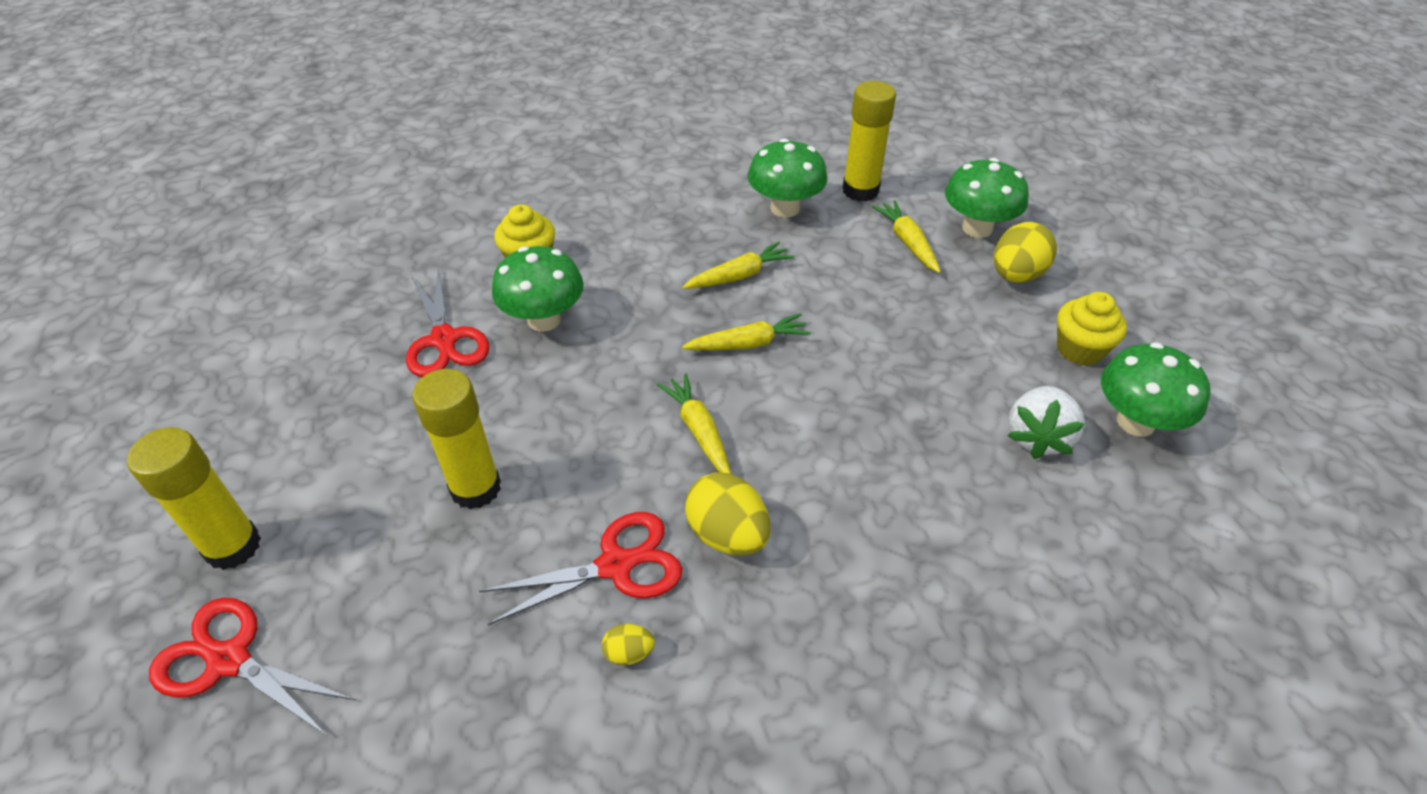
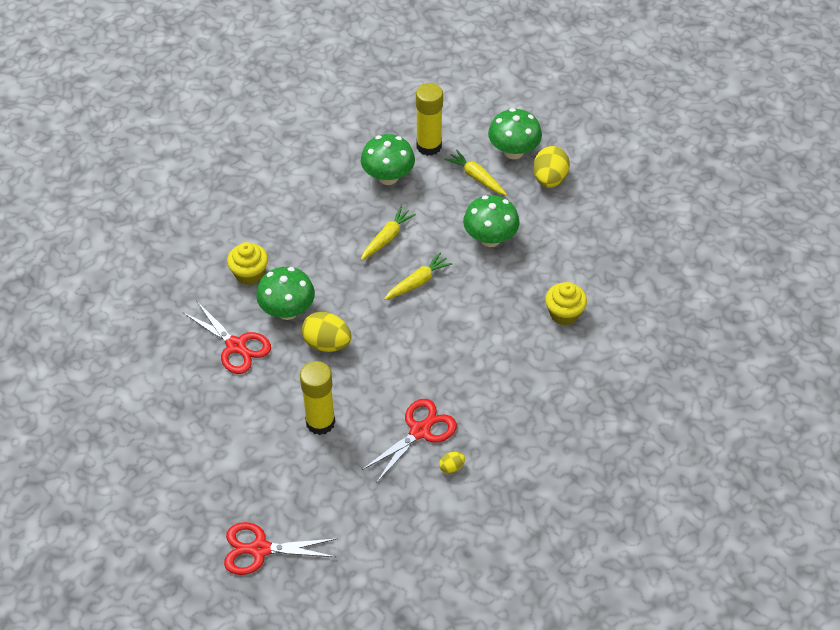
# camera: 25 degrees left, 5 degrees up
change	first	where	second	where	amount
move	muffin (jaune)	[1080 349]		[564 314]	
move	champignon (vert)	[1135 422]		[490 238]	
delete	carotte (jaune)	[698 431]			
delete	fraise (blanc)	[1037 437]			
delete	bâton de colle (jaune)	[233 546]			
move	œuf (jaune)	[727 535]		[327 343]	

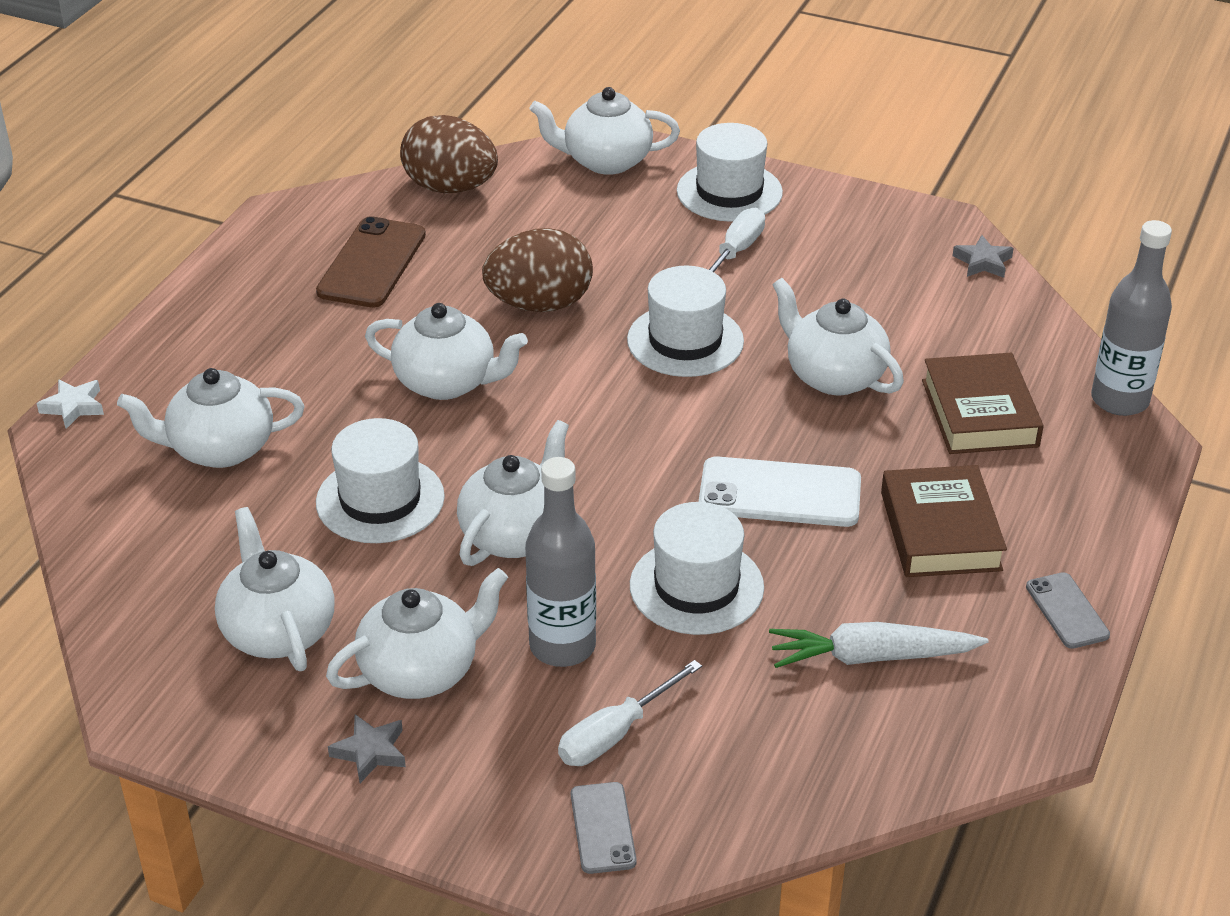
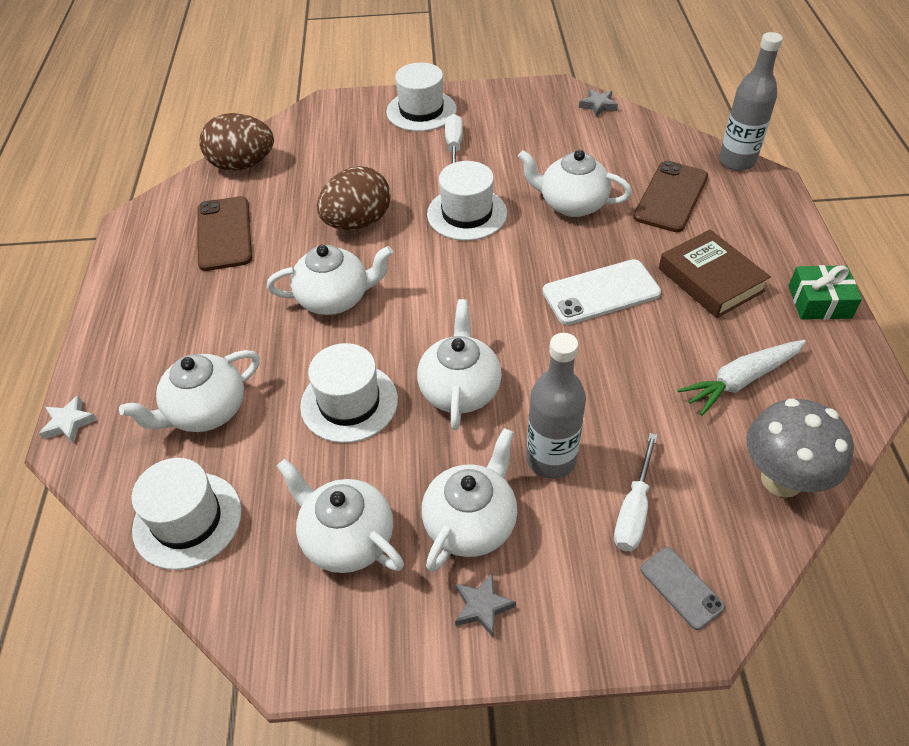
# camera: 25 degrees left, 10 degrees up
change	first	where	second	where	amount
delete	théière (blanc)	[605 161]			
replace	livre (marron)	[979 413]	téléphone (marron)	[670 197]	
move	chapeau (blanc)	[696 586]		[187 520]	
replace	téléphone (gris)	[1067 611]	cadeau (vert)	[819 302]	
insert			champignon (gris)	[781 479]	

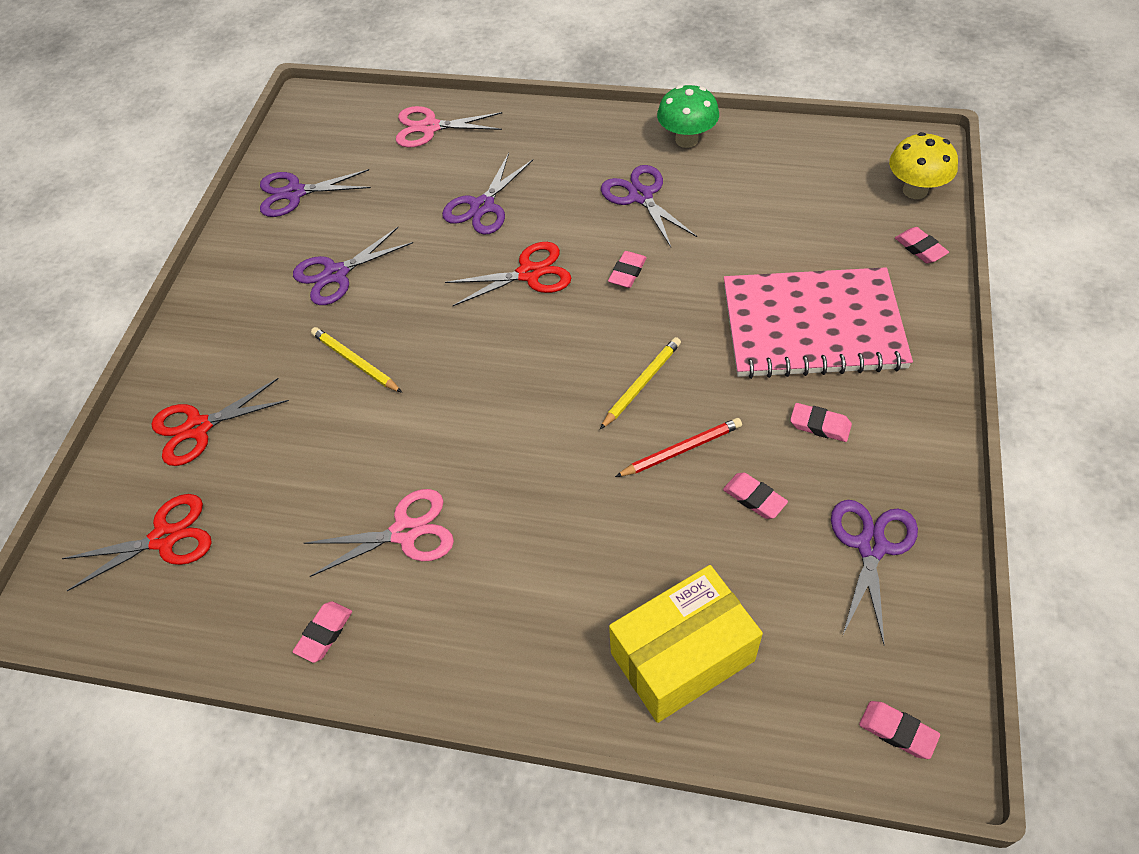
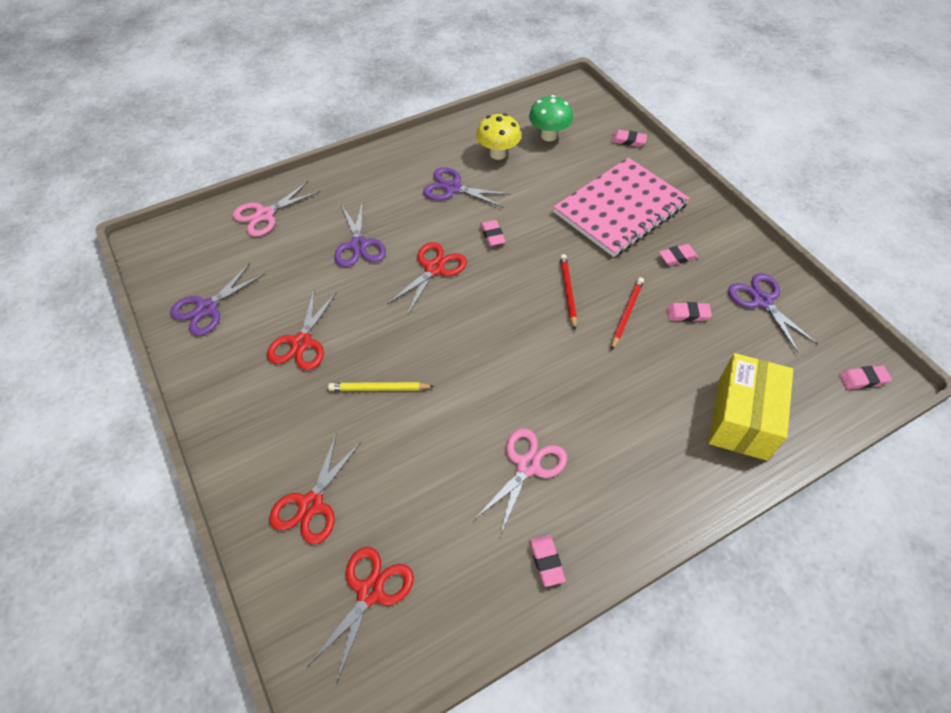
# camera: 45 degrees left, 0 degrees up
change	first	where	second	where	amount
move	champignon (vert)	[686 140]		[549 136]	
move	champignon (jaune)	[915 190]		[498 154]	
recolor	ciseaux (violet)	[336 274]	ciseaux (rouge)	[301 342]	
recolor	crayon (jaune)	[641 384]	crayon (rouge)	[568 292]	

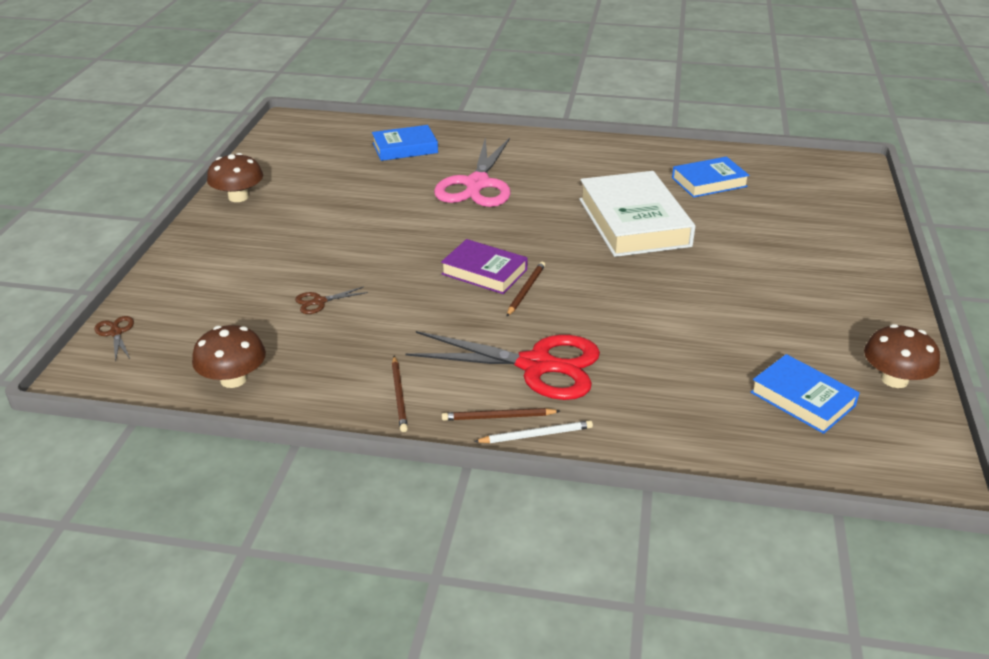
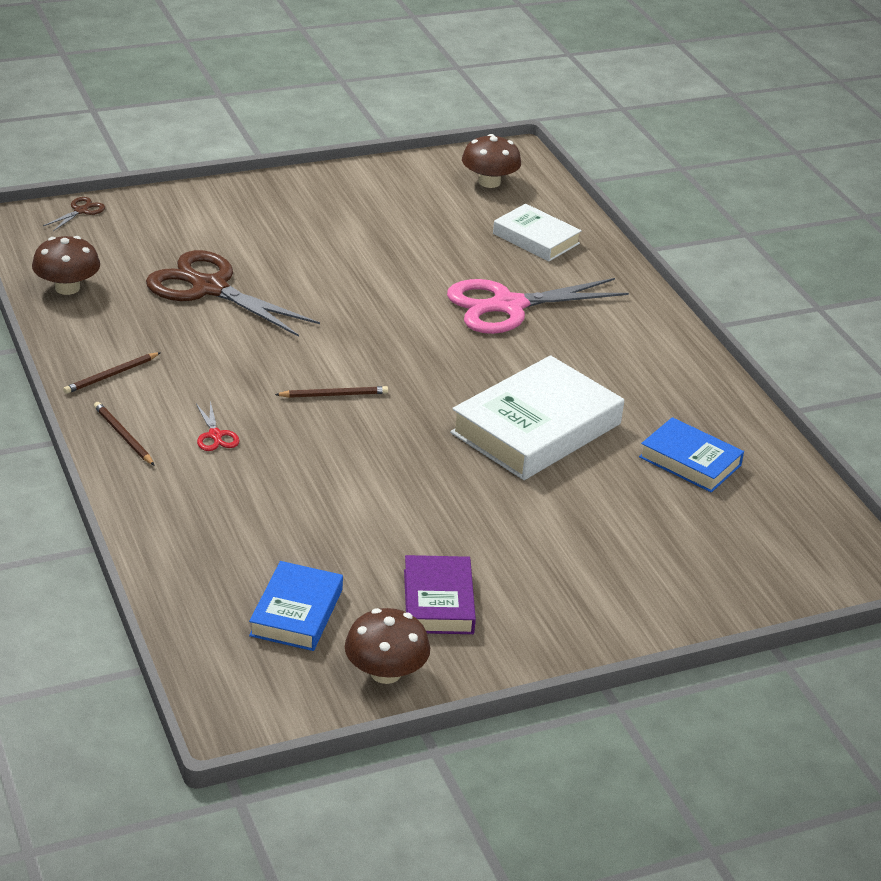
# camera: 55 degrees right, 0 degrees up
change	first	where	second	where	amount
recolor	livre (bleu)	[405 148]	livre (blanc)	[536 238]	
move	champignon (marron)	[238 197]		[489 182]	
move	livre (violet)	[484 272]		[438 601]	
resize	ciseaux (marron)	[319 302]		[210 288]	x2.48
resize	ciseaux (rouge)	[536 365]		[215 435]	x0.40
delete	crayon (blanc)	[535 435]			

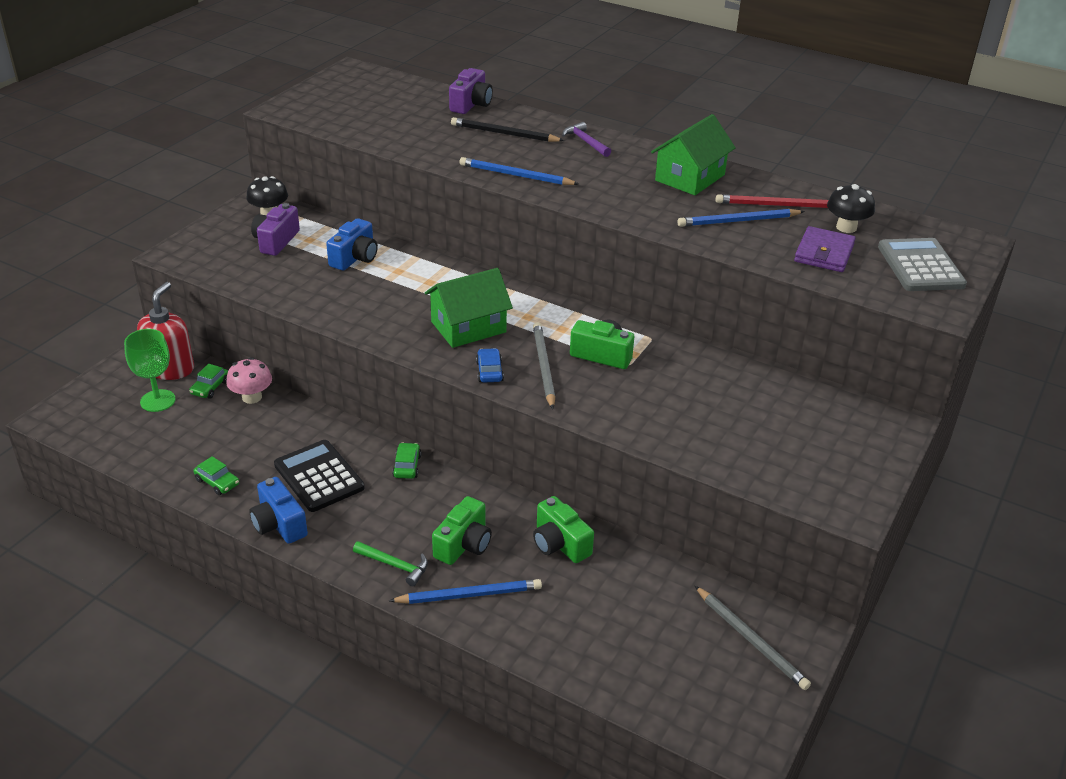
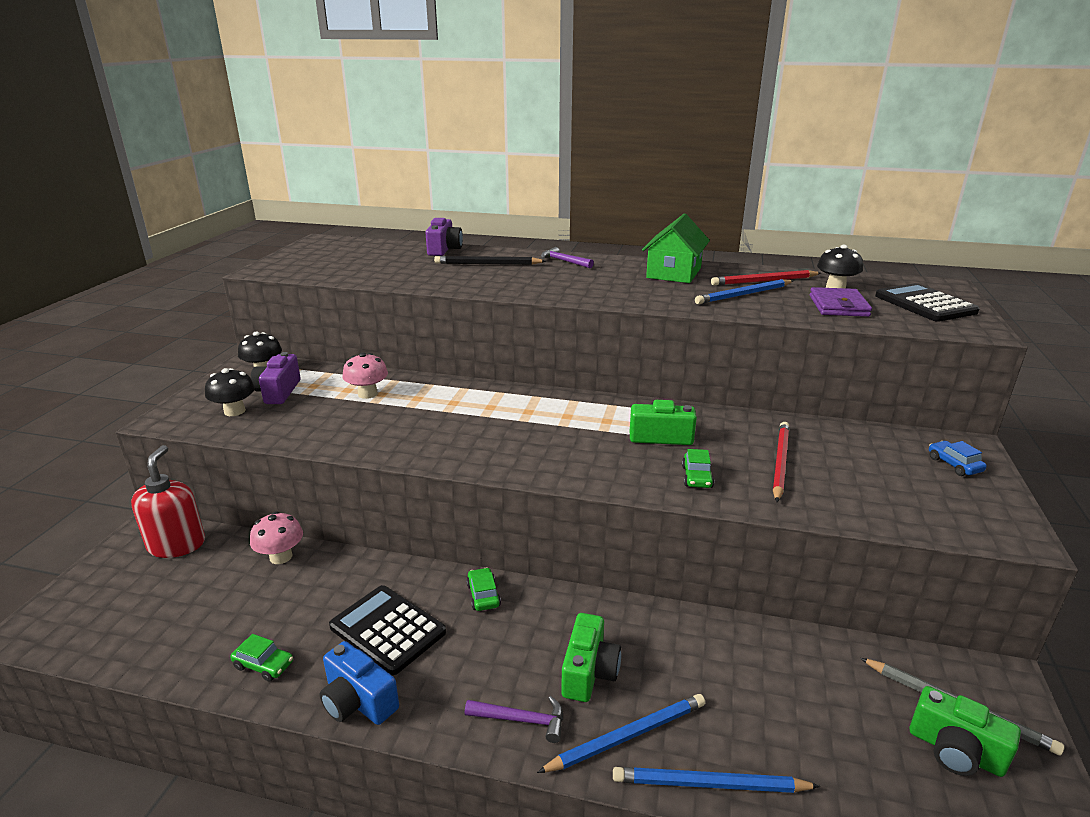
# camera: 15 degrees left, 10 degrees down
change	first	where	second	where	amount
move	crayon (bleu)	[515 175]		[709 784]	
replace	appareil photo (bleu)	[355 258]	champignon (rose)	[367 394]	
recolor	calculatrice (gris)	[920 266]	calculatrice (noir)	[925 304]	
delete	maison (vert)	[468 327]			
delete	crayon (gris)	[543 367]			
delete	verre à pied (vert)	[158 401]			
move	voiture (bleu)	[489 371]		[954 464]	
move	voiture (vert)	[210 387]		[697 477]	
move	appareil photo (vert)	[559 544]		[955 751]	
recolor	marteau (vert)	[395 565]	marteau (violet)	[522 720]	
insert			champignon (noir)	[234 411]	
insert			crayon (rouge)	[780 462]	

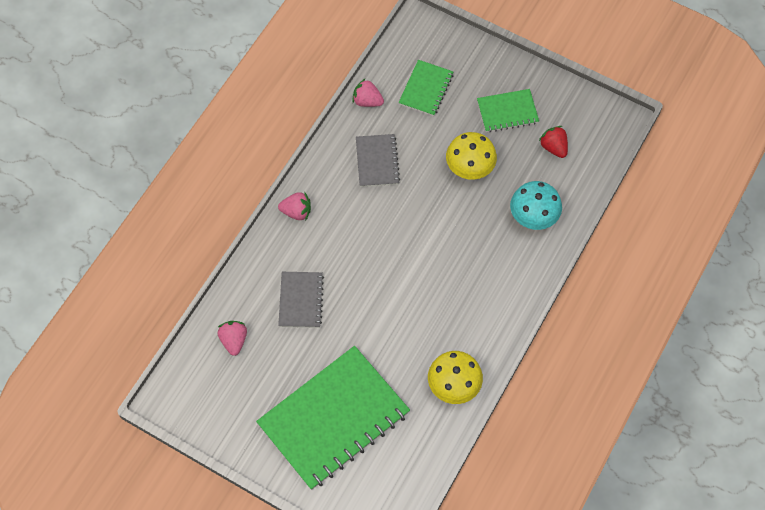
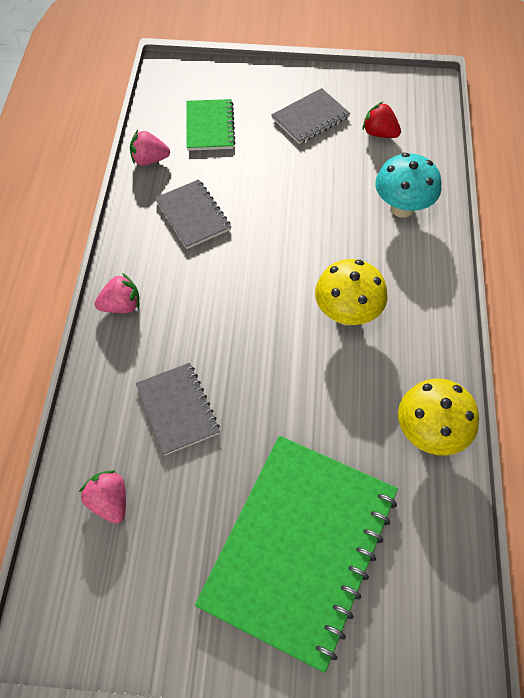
# camera: 25 degrees left, 5 degrees down
change	first	where	second	where	amount
recolor	carnet (vert)	[507 112]	carnet (gris)	[310 118]	
move	champignon (jaune)	[469 169]		[347 314]	

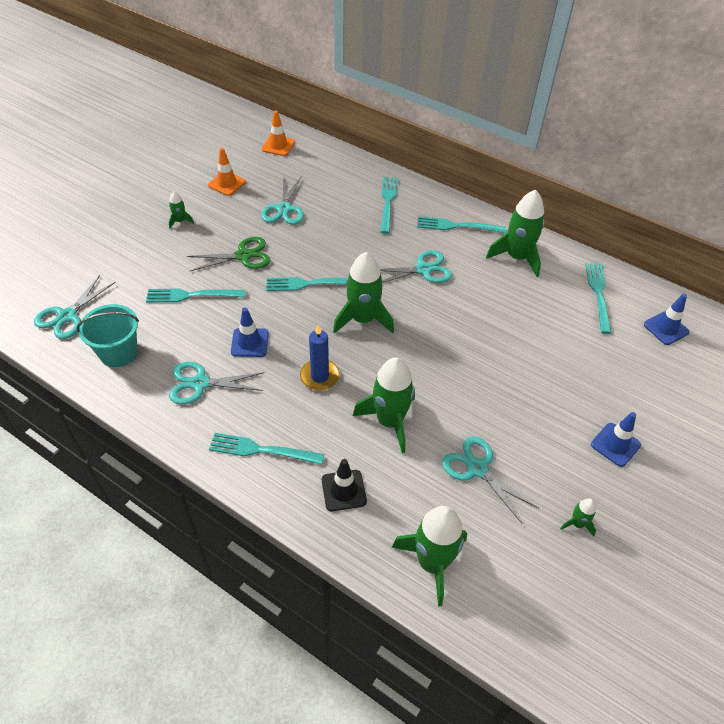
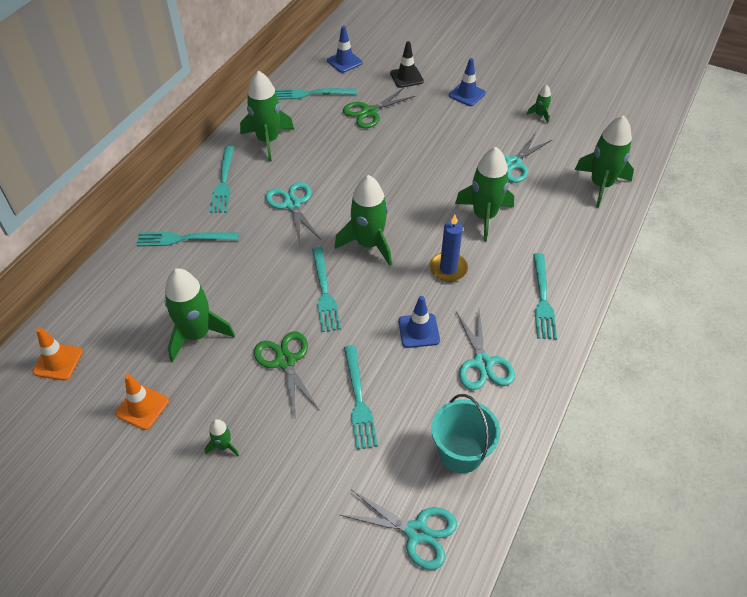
# camera: 95 degrees left, 0 degrees up
change	first	where	second	where	amount
replace	ciseaux (turquoise)	[284 209]	fusée (vert)	[197 334]	
move	cône de chantier (noir)	[343 490]		[406 77]	
insert			ciseaux (vert)	[369 112]	

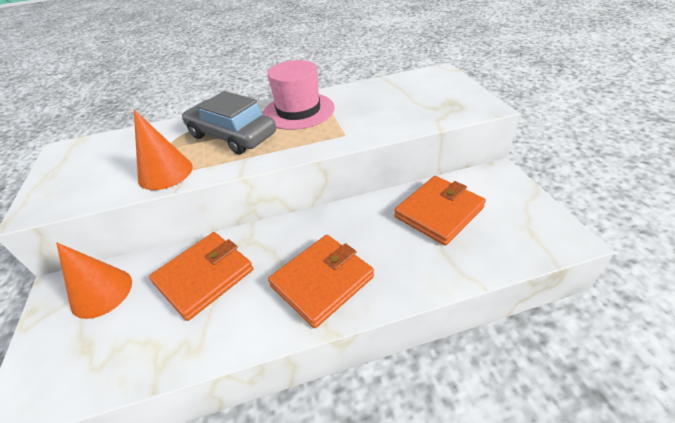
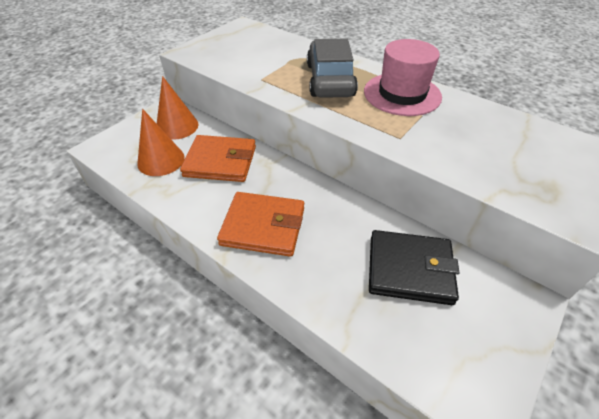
# camera: 50 degrees right, 5 degrees up
change	first	where	second	where	amount
move	cône (orange)	[165 173]		[161 160]	
recolor	portefeuille (orange)	[439 212]	portefeuille (noir)	[410 269]	

